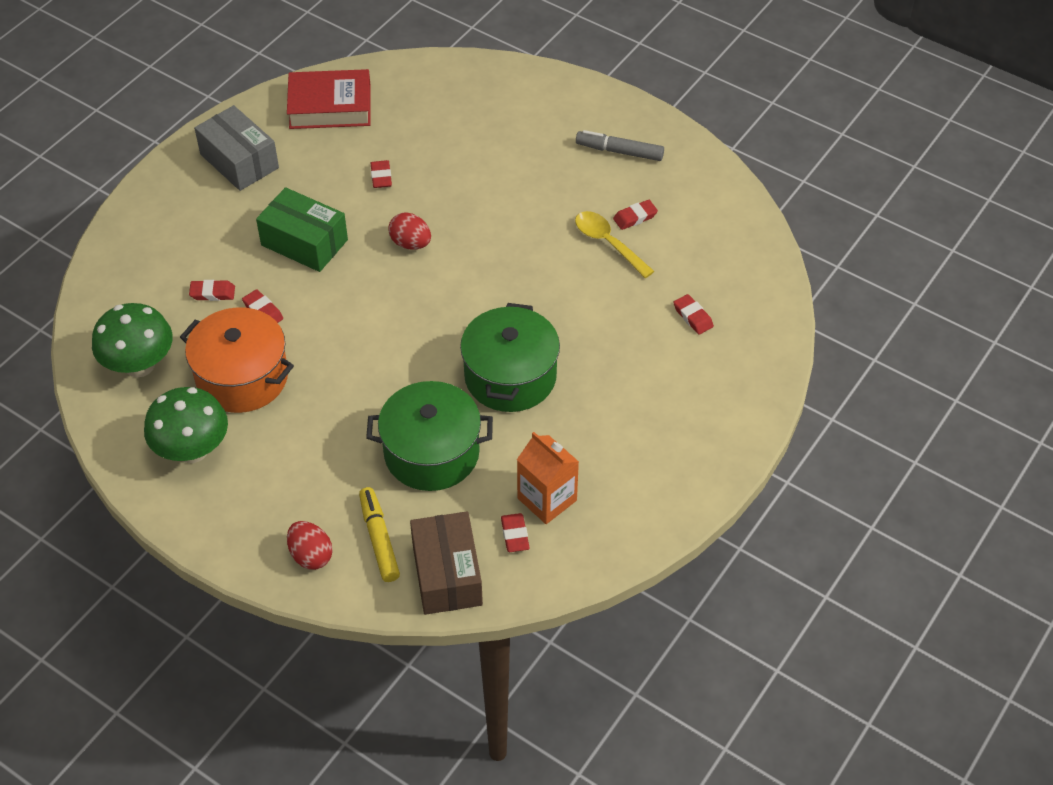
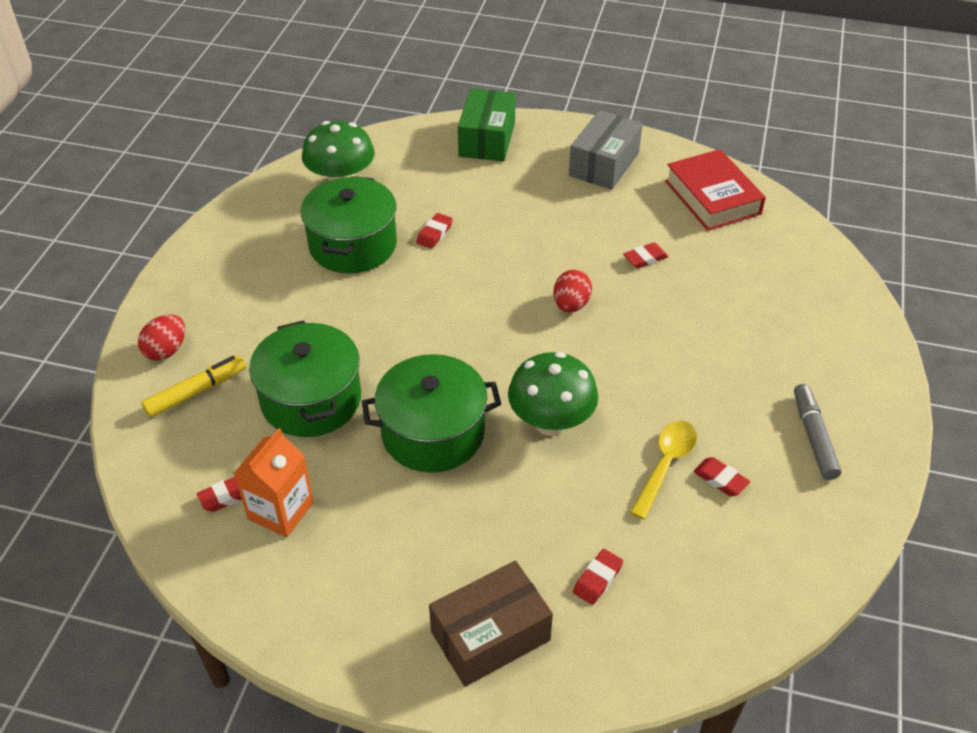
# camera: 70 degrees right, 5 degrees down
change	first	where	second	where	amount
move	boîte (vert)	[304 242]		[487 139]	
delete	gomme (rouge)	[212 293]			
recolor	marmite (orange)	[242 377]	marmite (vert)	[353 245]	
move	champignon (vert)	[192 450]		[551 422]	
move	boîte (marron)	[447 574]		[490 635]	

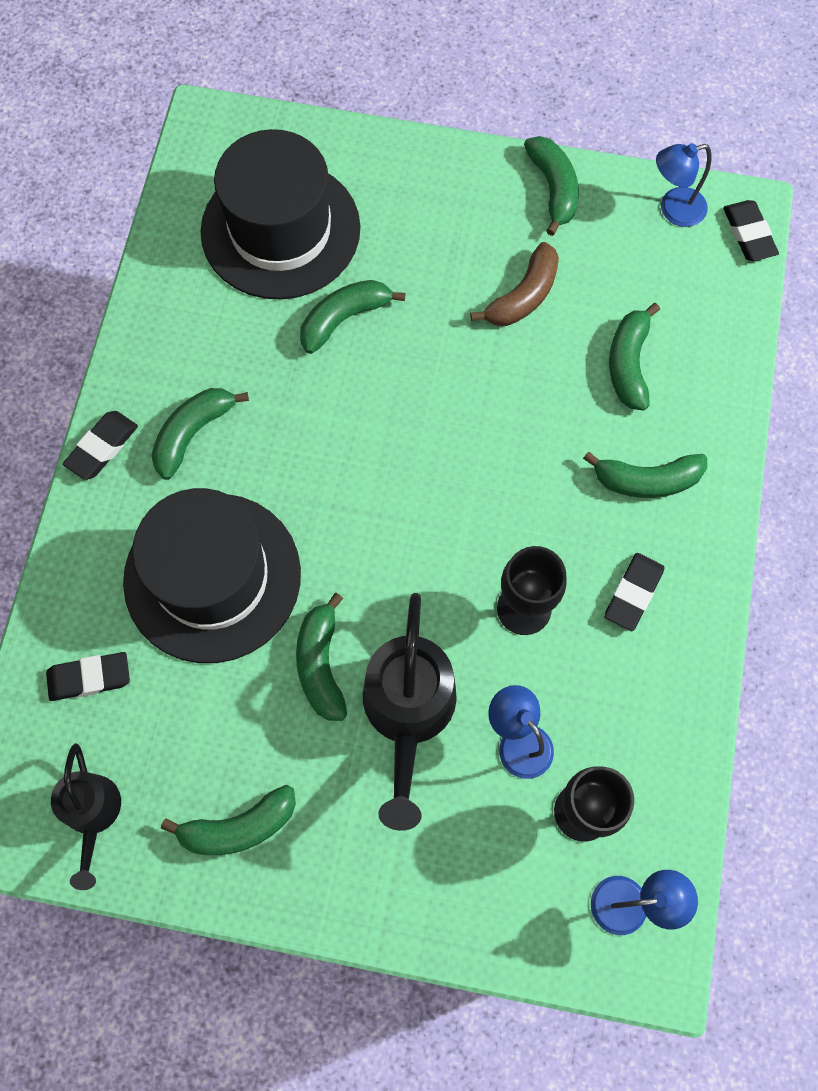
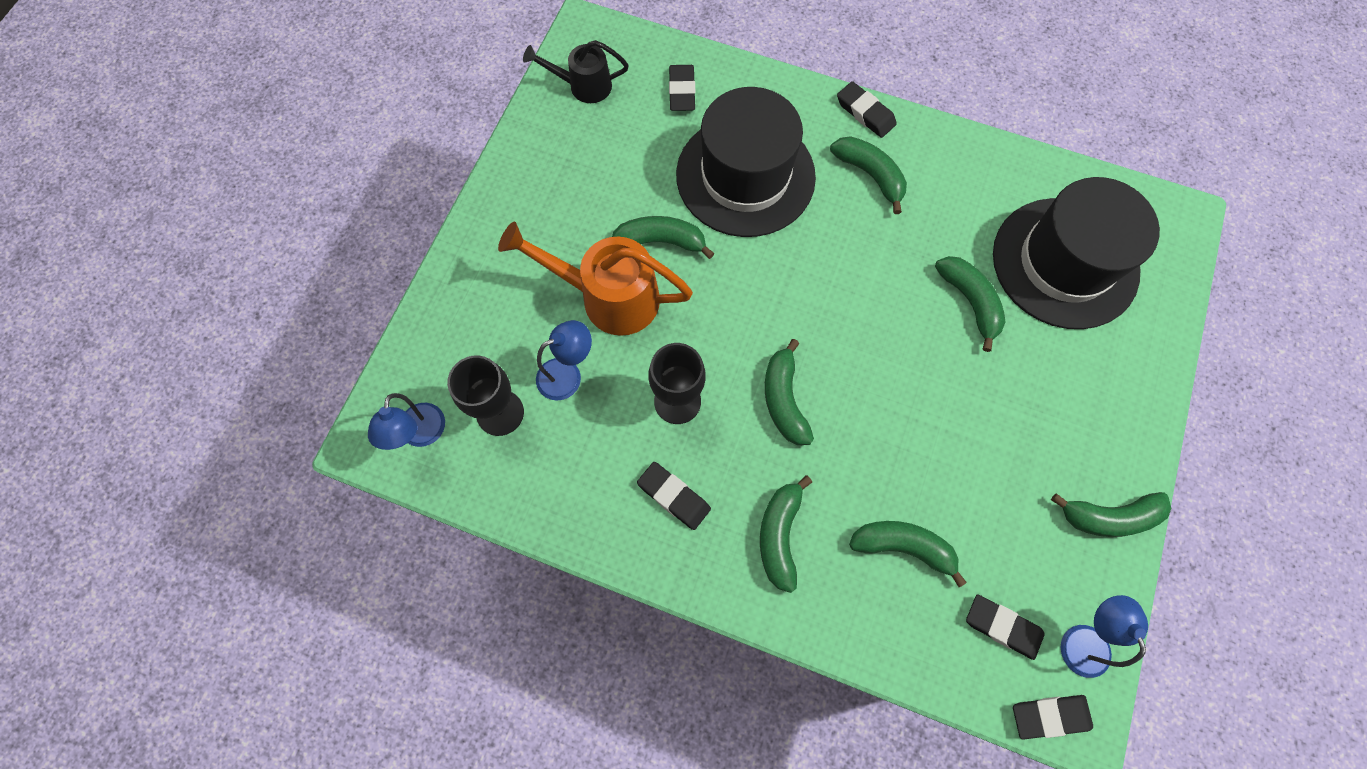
# camera: 100 degrees right, 0 degrees up
change	first	where	second	where	amount
delete	banane (marron)	[523 296]			
recolor	arrosoir (noir)	[408 713]	arrosoir (orange)	[608 297]	
move	banane (vert)	[239 827]		[784 400]	
insert			gomme (noir)	[1002 627]	

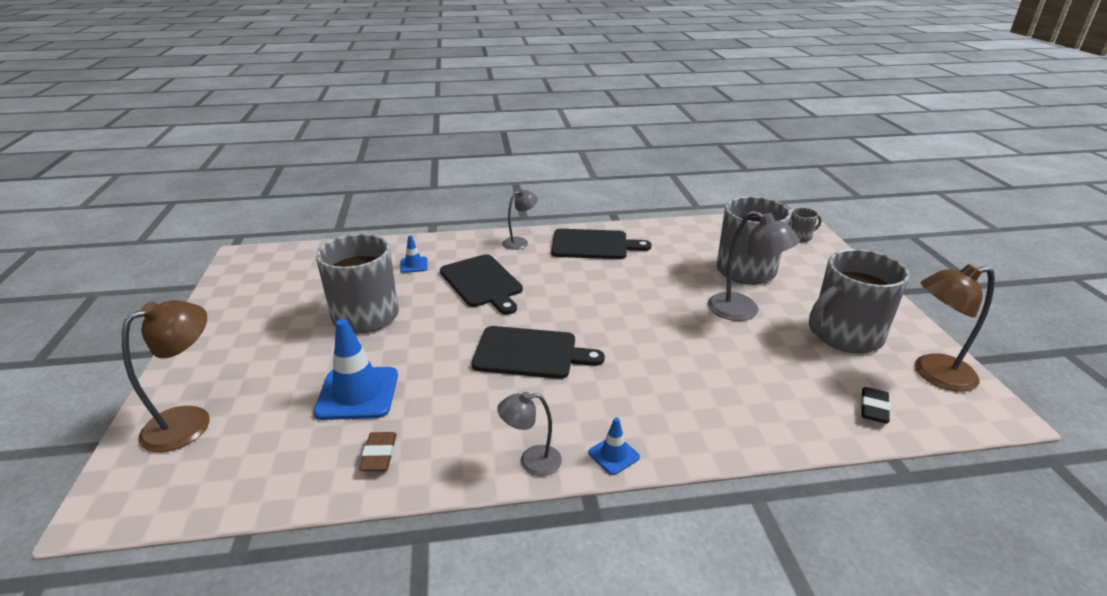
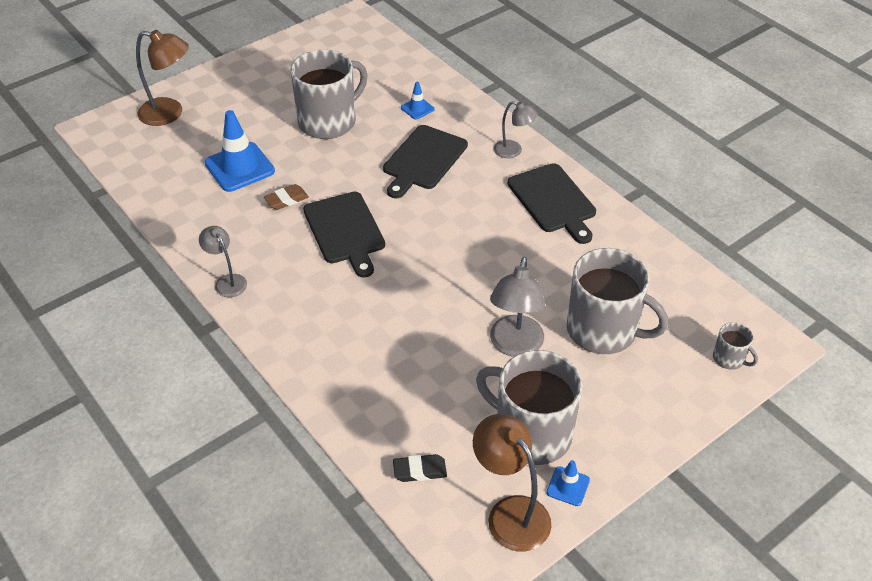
# camera: 60 degrees right, 15 degrees up
change	first	where	second	where	amount
move	cône de chantier (bleu)	[613 455]		[568 486]	
move	gomme (marron)	[379 455]		[286 200]	

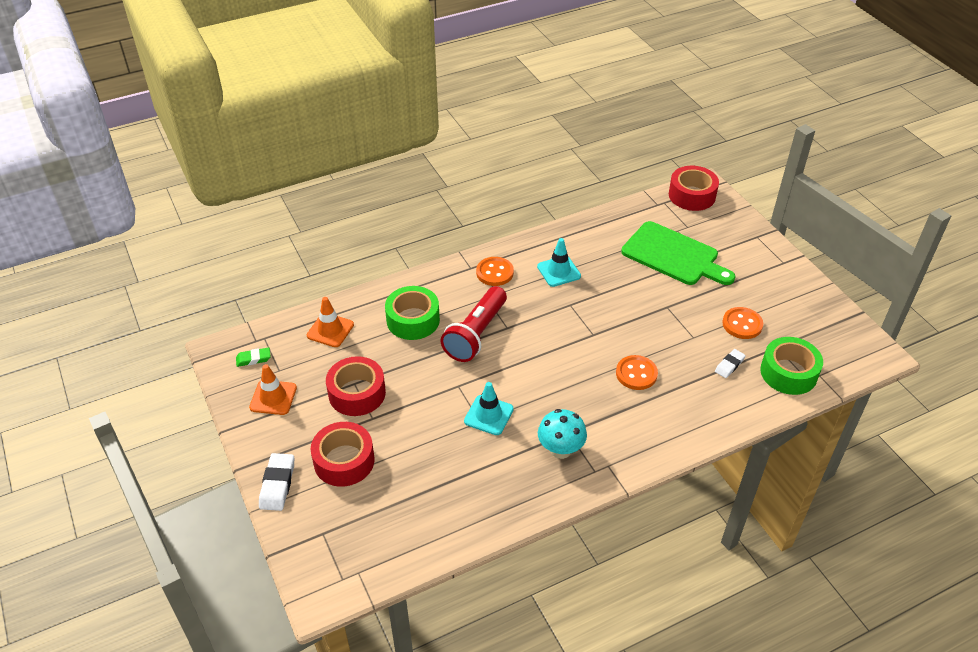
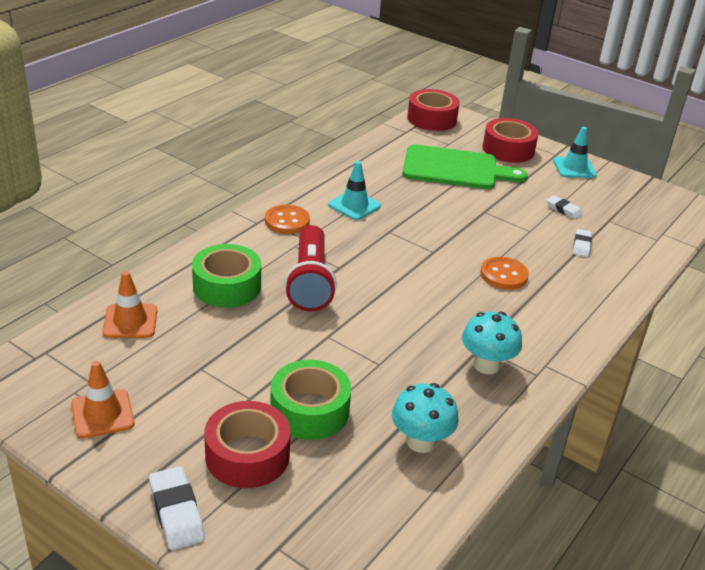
# camera: 30 degrees left, 10 degrees down
change	first	where	second	where	amount
replace	bouton (orange)	[742 324]	gomme (blanc)	[563 210]	
move	ruban adhésif (vert)	[788 373]		[309 410]	
delete	gomme (vert)	[253 359]			
move	ruban adhésif (rouge)	[357 393]		[508 149]	
move	cône de chantier (turquoise)	[488 415]		[574 168]	
insert			champignon (turquoise)	[421 442]	

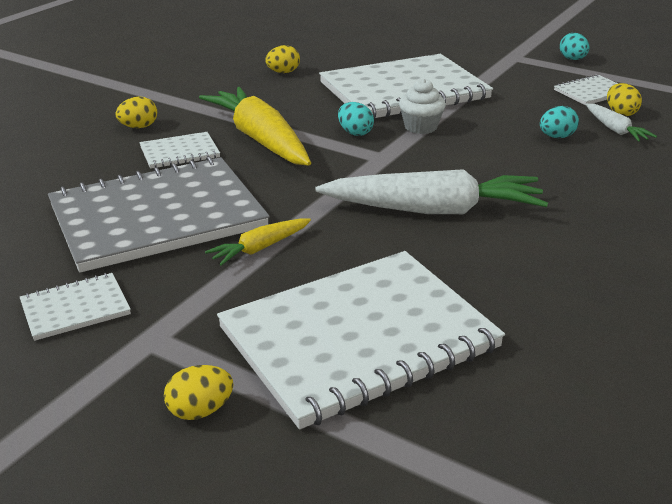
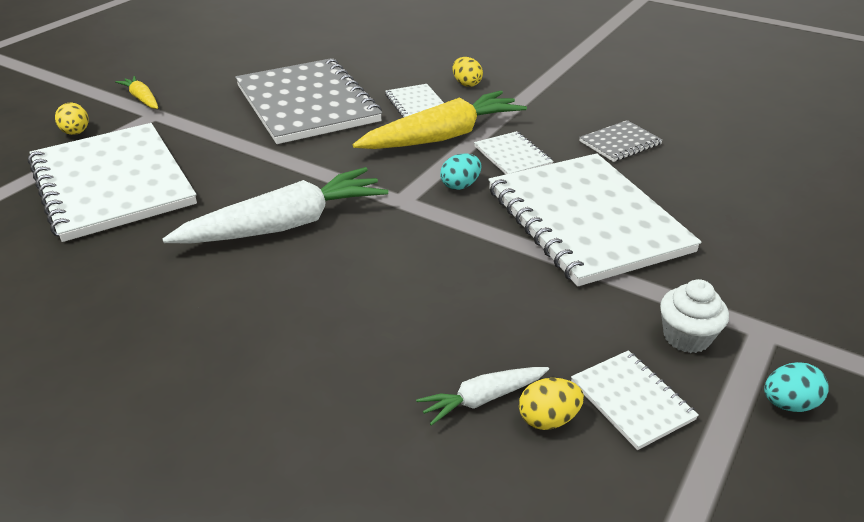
# camera: 90 degrees right, 5 degrees up
change	first	where	second	where	amount
replace	œuf (jaune)	[283 72]	carnet (gris)	[620 143]	
move	muffin (blanc)	[420 127]		[686 337]	
delete	œuf (turquoise)	[556 137]			
rotate	carotte (blanc)	[434 210]		[285 225]	120 degrees counterclockwise
move	carotte (jaune)	[260 248]		[142 99]	
move	carnet (blanc)	[75 308]		[512 156]	

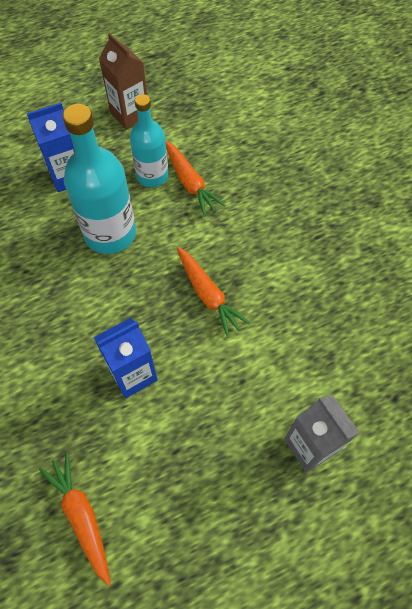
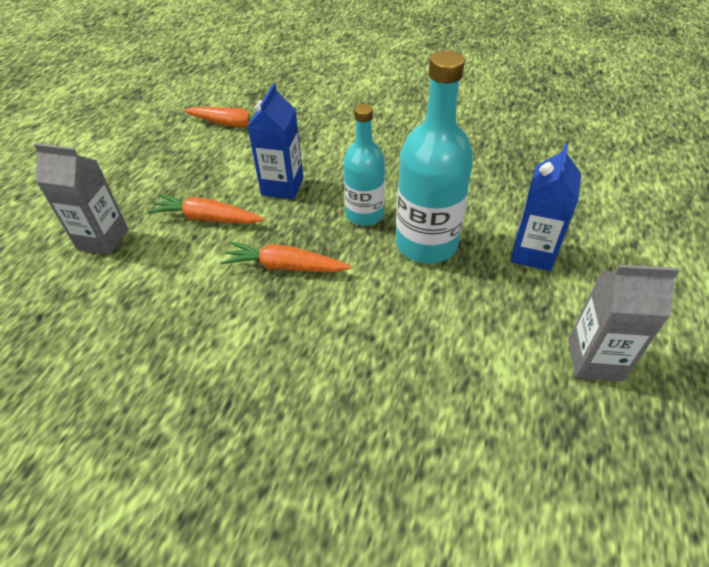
# camera: 135 degrees right, 15 degrees down
change	first	where	second	where	amount
recolor	brique de lait (marron)	[130 115]	brique de lait (gris)	[595 359]	
move	bouteille (turquoise)	[152 175]		[364 214]	
move	carotte (orange)	[190 183]		[207 218]	

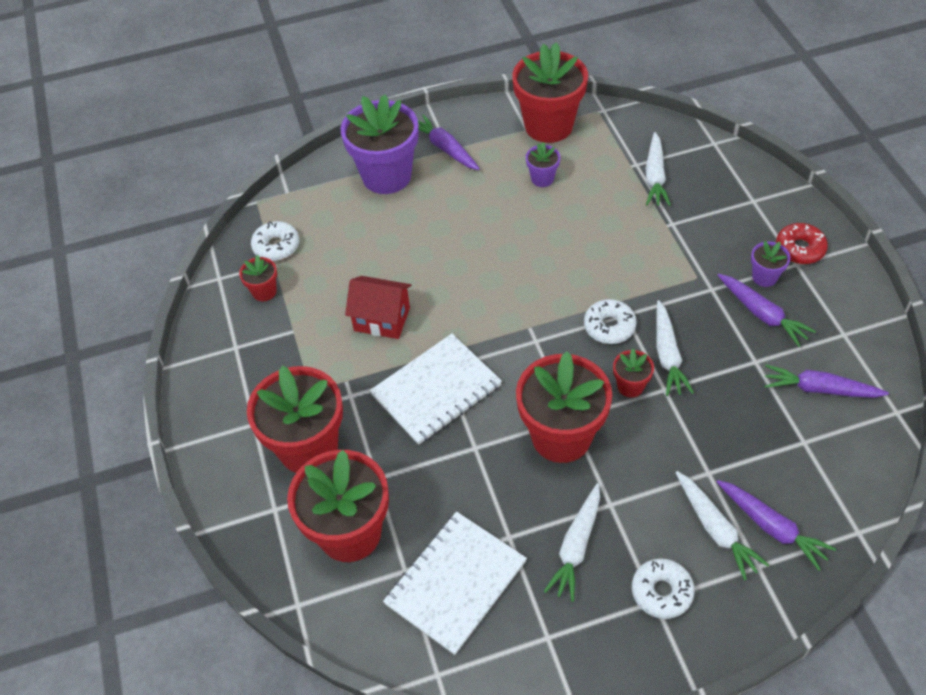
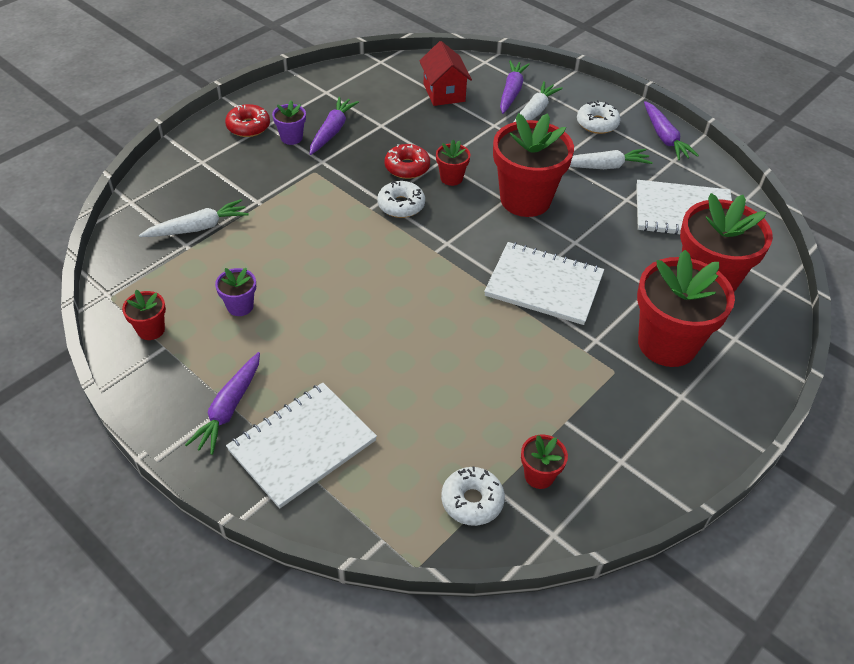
# camera: 125 degrees left, 5 degrees down
change	first	where	second	where	amount
resize	pot de fleurs (rouge)	[548 126]		[151 330]	x0.45
replace	pot de fleurs (violet)	[386 176]	carnet (blanc)	[302 445]	
move	maison (rouge)	[382 319]		[444 93]	
replace	carotte (blanc)	[667 355]	beignet (rouge)	[407 167]	
move	carotte (violet)	[819 389]		[665 138]	

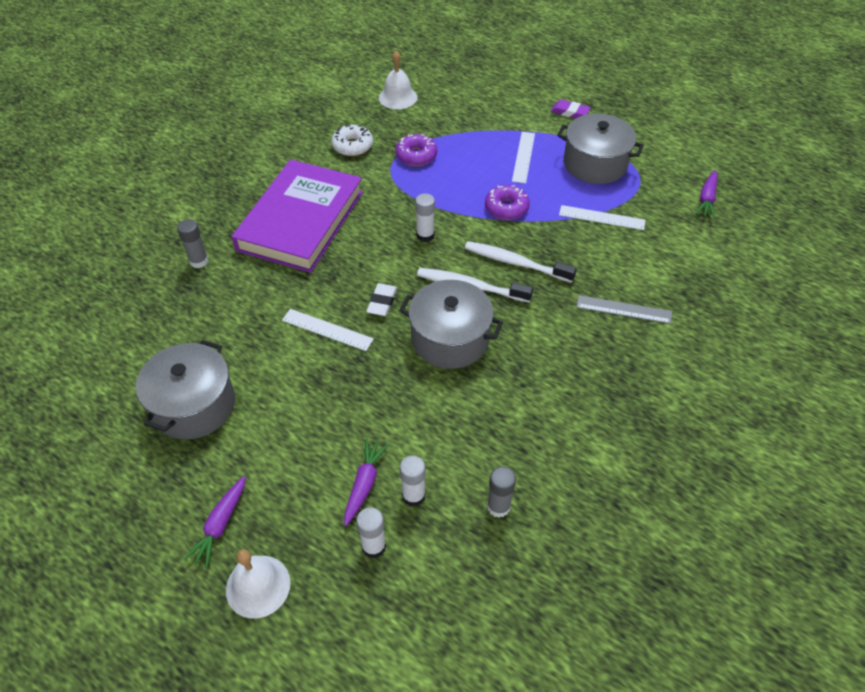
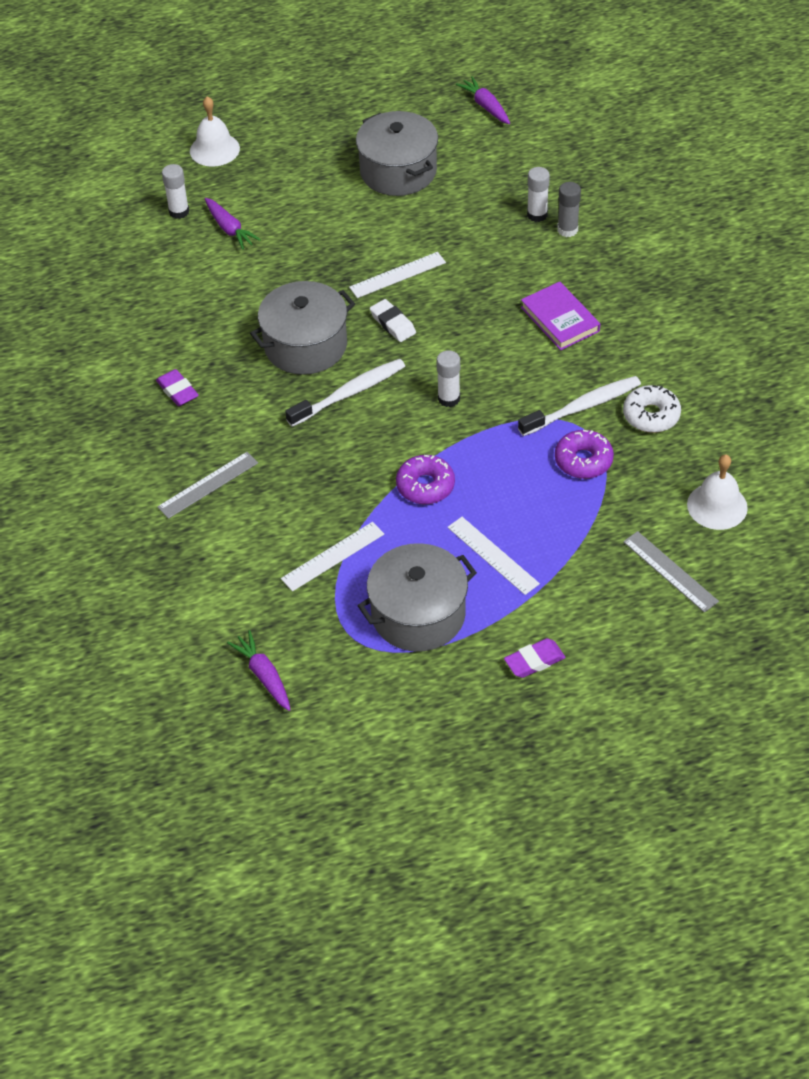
# camera: 130 degrees right, 0 degrees up
change	first	where	second	where	amount
resize	livre (violet)	[301 221]		[560 319]	x0.48
move	brosse à dents (blanc)	[516 263]		[582 407]	
move	bâton de colle (blanc)	[413 496]		[537 215]	
delete	bâton de colle (gris)	[498 506]			
move	carotte (violet)	[221 524]		[486 106]	
insert			gomme (violet)	[177 391]	
insert			règle (gris)	[670 571]	

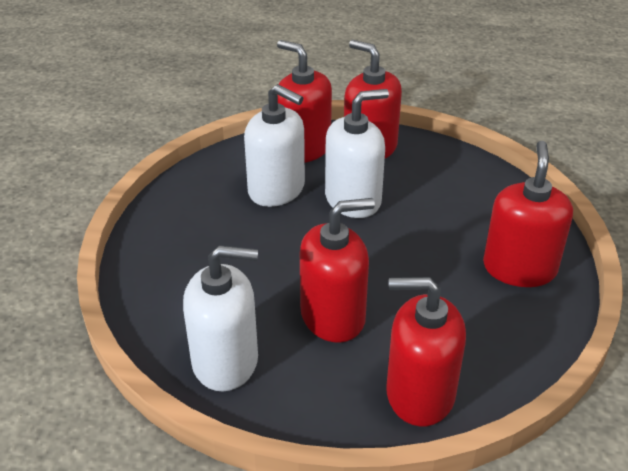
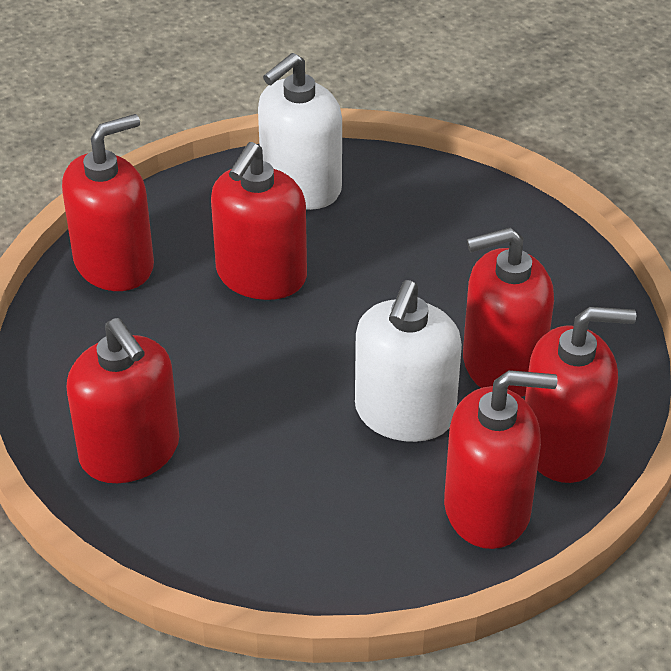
# camera: 135 degrees right, 5 degrees up
change	first	where	second	where	amount
recolor	distributeur de savon (blanc)	[276 189]	distributeur de savon (rouge)	[502 365]	

